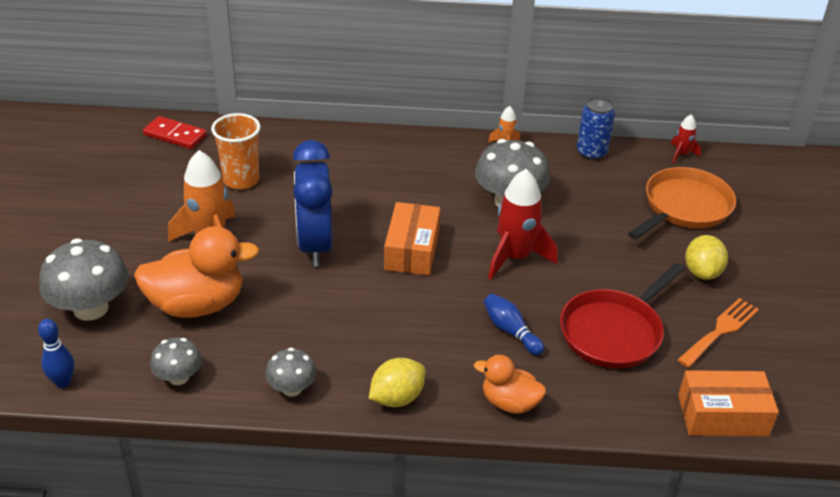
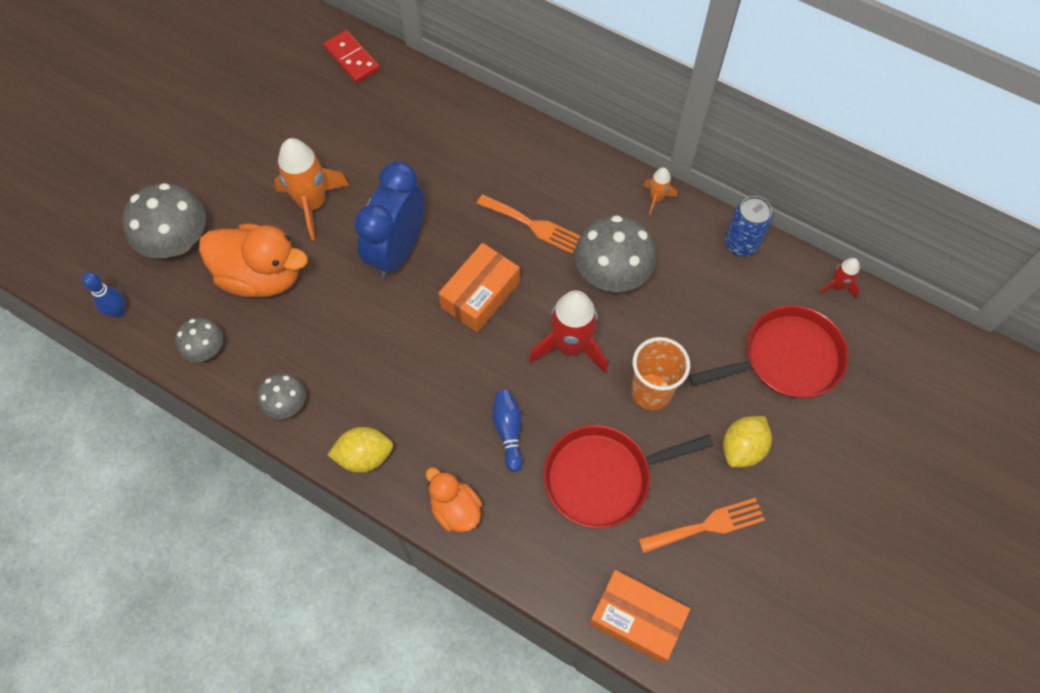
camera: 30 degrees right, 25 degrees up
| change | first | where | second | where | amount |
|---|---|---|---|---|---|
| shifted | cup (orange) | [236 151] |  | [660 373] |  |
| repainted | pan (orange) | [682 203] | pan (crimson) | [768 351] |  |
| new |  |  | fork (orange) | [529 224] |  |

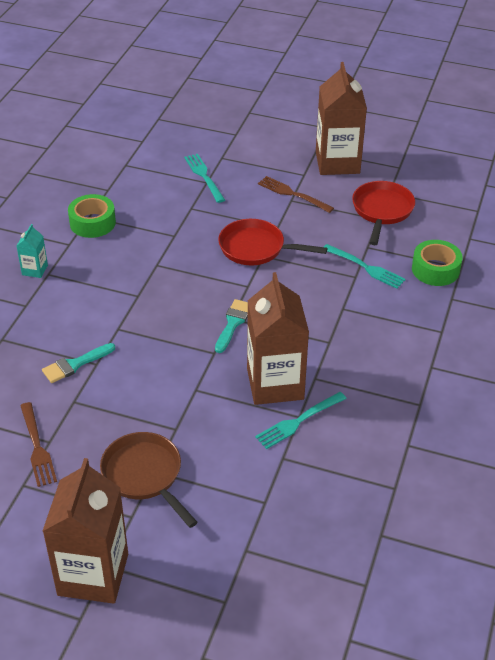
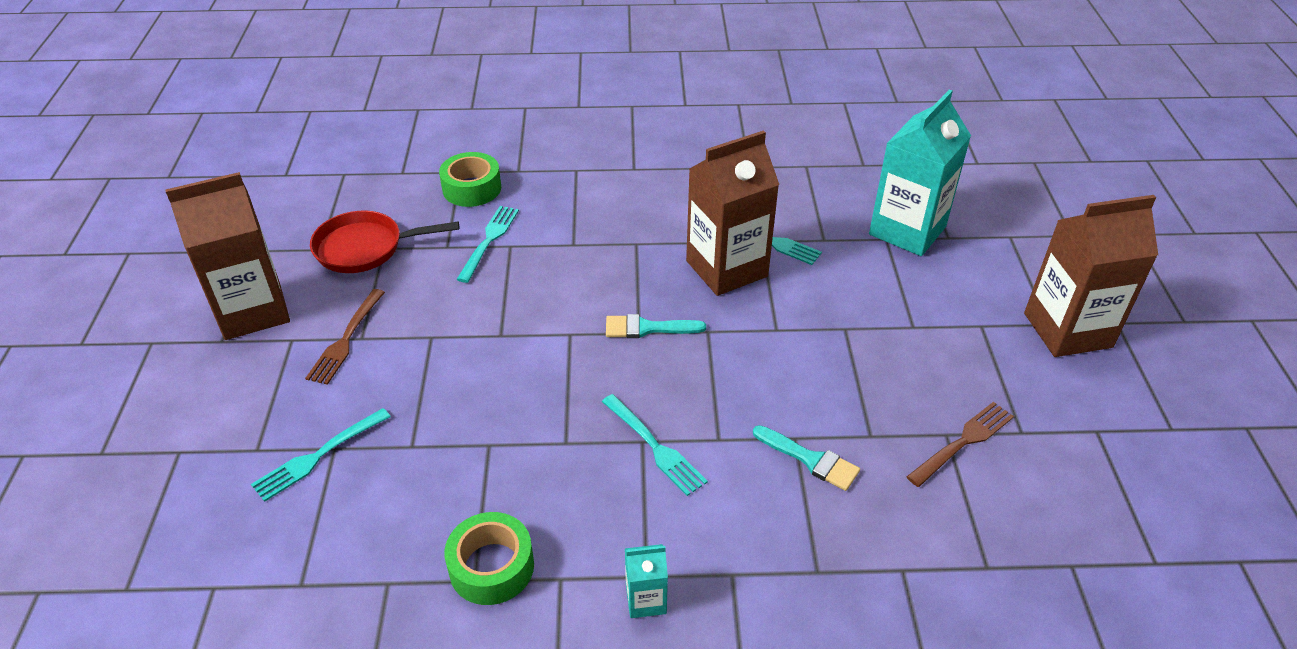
camera: 110 degrees left, 0 degrees up
| change | first | where | second | where | amount |
|---|---|---|---|---|---|
| gone | pan (crimson) | [273 242] |  |  |  |
| gone | pan (russet) | [149 480] |  |  |  |
| new |  |  | carton (turquoise) | [920 173] |  |
| new |  |  | fork (turquoise) | [655 445] |  |

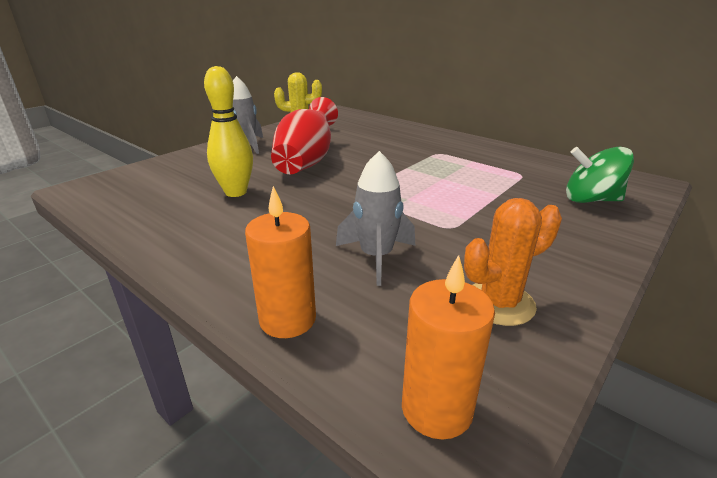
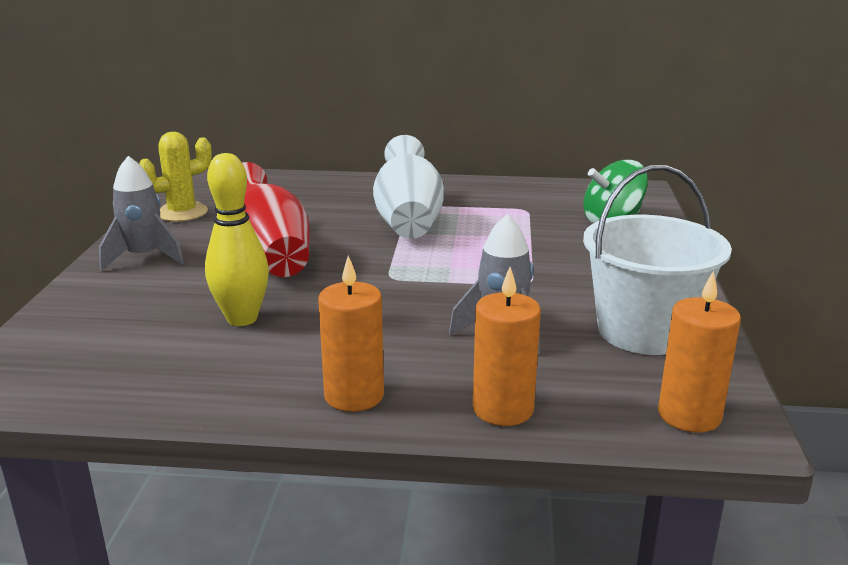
camera: 35 degrees left, 5 degrees down
| change | first | where | second | where | amount |
|---|---|---|---|---|---|
| swapped | cactus (orange) | [513 262] | bucket (snow-white) | [657 260] |  |
| new |  |  | flower vase (snow-white) | [408 187] |  |
| new |  |  | candle (orange) | [351 334] |  |

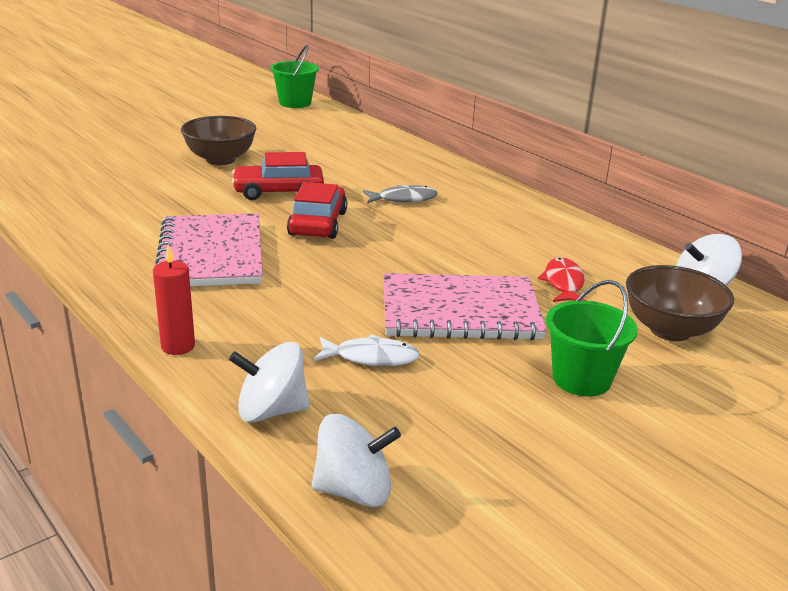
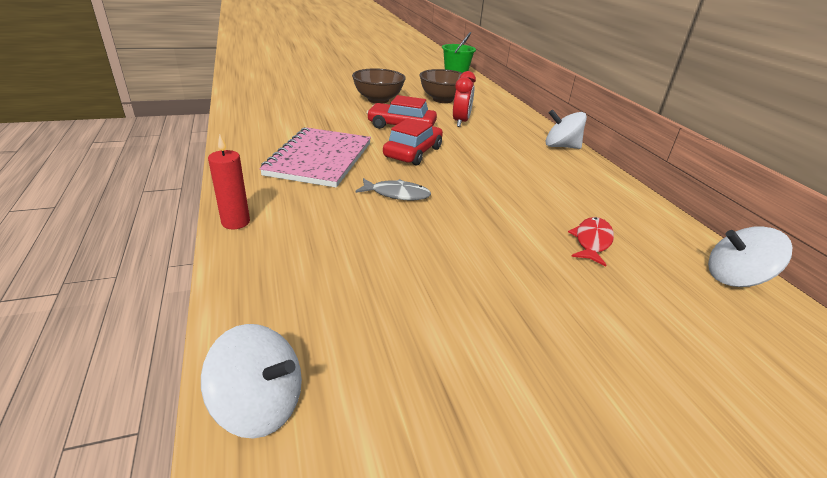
camera: 20 degrees right, 5 degrees up
| change | first | where | second | where | amount |
|---|---|---|---|---|---|
| shifted | fish (ash-grey) | [400 194] |  | [393 189] |  |
| shifted | serving bowl (russet) | [680 303] |  | [440 86] |  |
| gone | notepad (rosy) | [465 306] |  |  |  |
| gone | bucket (emerald) | [592 338] |  |  |  |
| gone | fish (snow-white) | [367 350] |  |  |  |
| shifted | toy top (snow-white) | [269 382] |  | [566 129] |  |
| new |  |  | clock (crimson) | [464 99] |  |

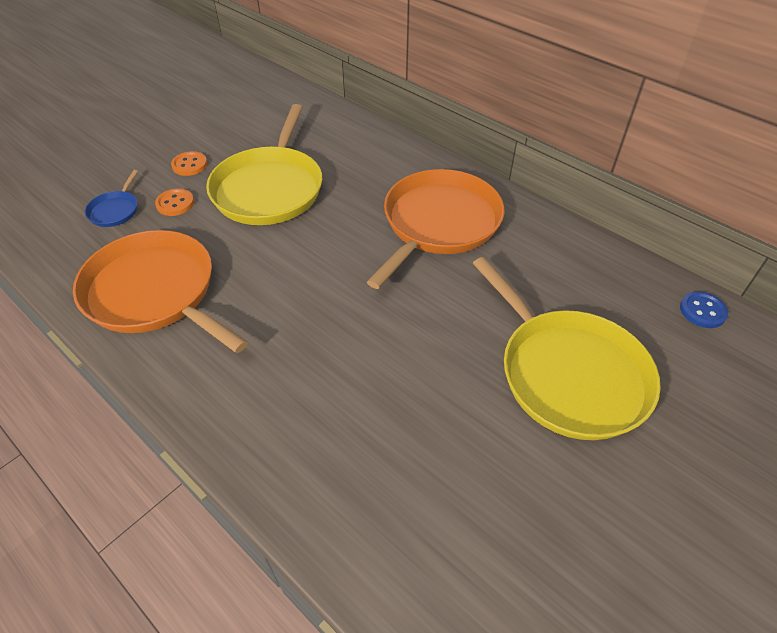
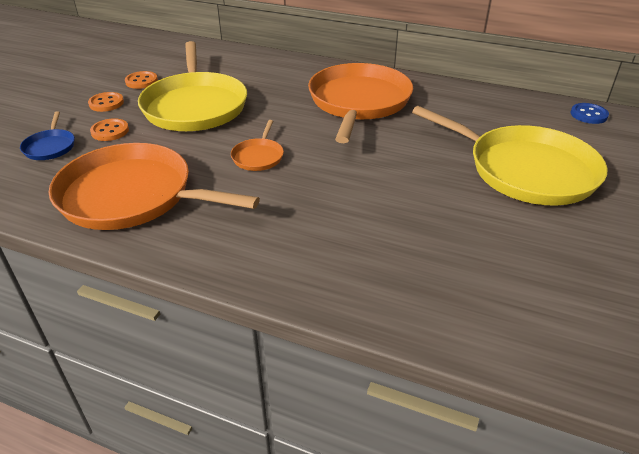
camera: 20 degrees left, 10 degrees down
| change | first | where | second | where | amount |
|---|---|---|---|---|---|
| new |  |  | shirt button (orange) | [141 80] |  |
| new |  |  | pan (orange) | [257 145] |  |

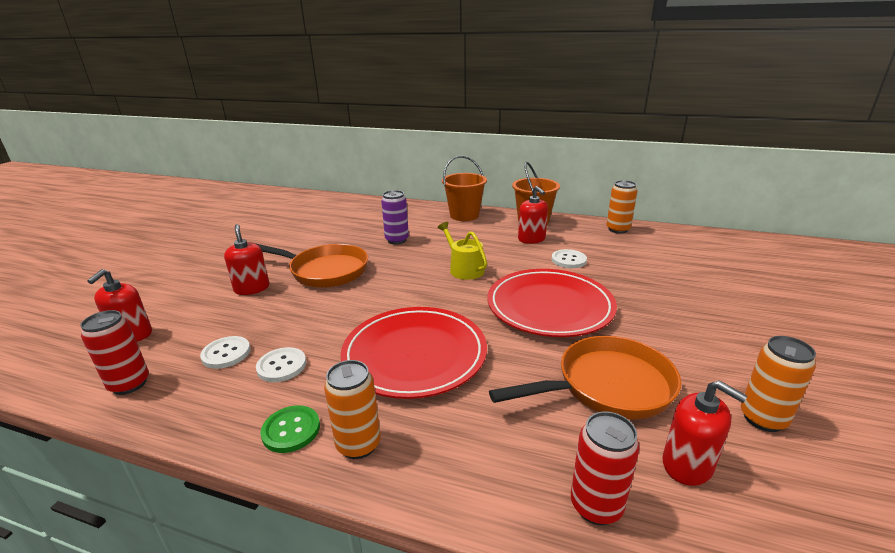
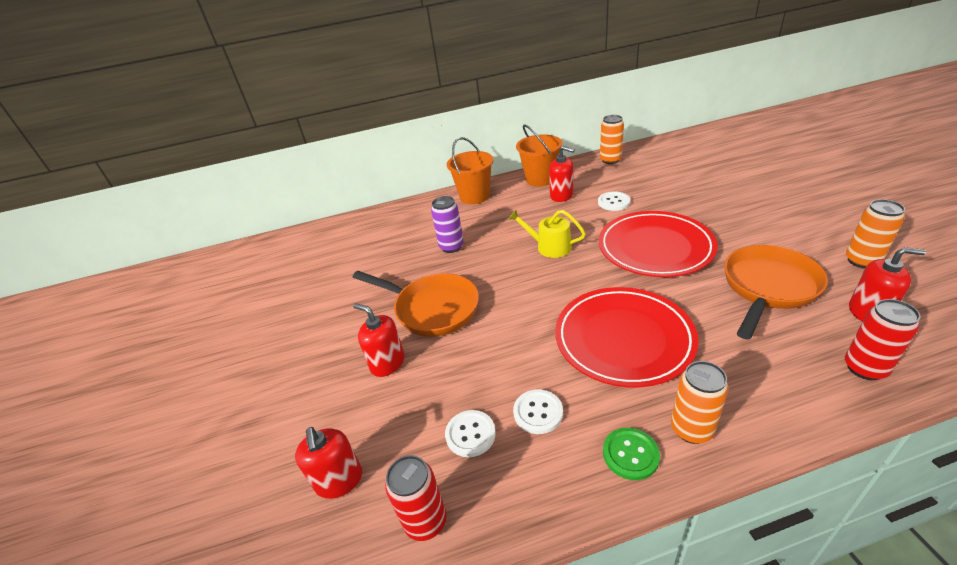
camera: 30 degrees left, 10 degrees up
| change | first | where | second | where | amount |
|---|---|---|---|---|---|
| rotated | pan (orange) | [311 265] |  | [416 304] | 45 degrees clockwise |

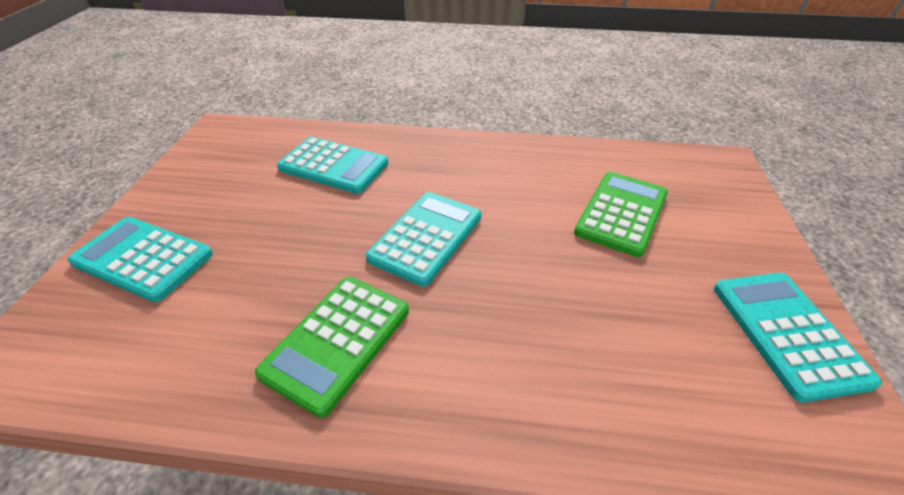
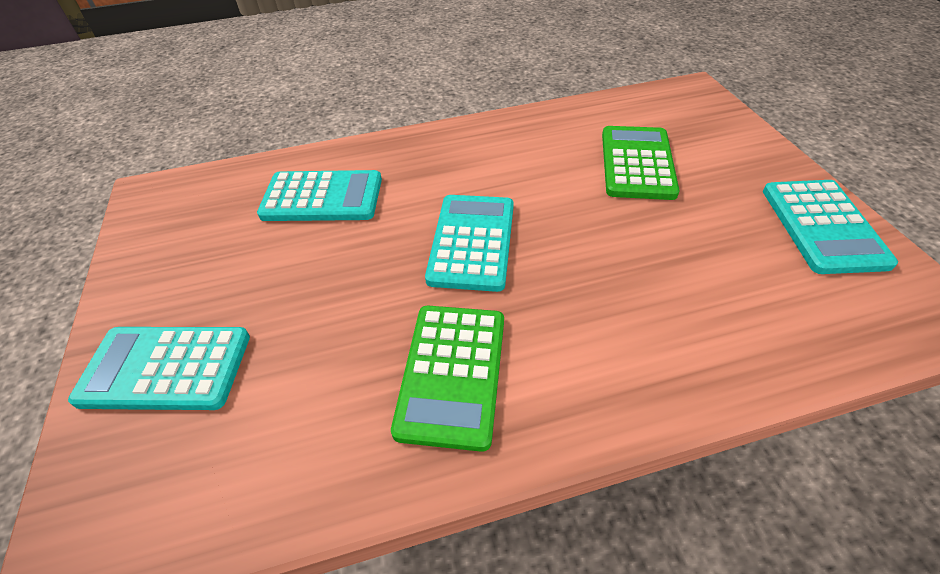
camera: 20 degrees left, 5 degrees up
| change | first | where | second | where | amount |
|---|---|---|---|---|---|
| rotated | calculator (turquoise) | [798 338] |  | [830 227] | 150 degrees counterclockwise |

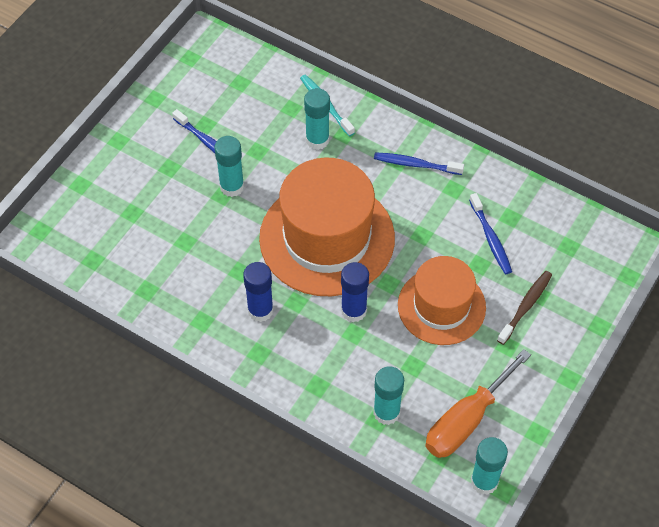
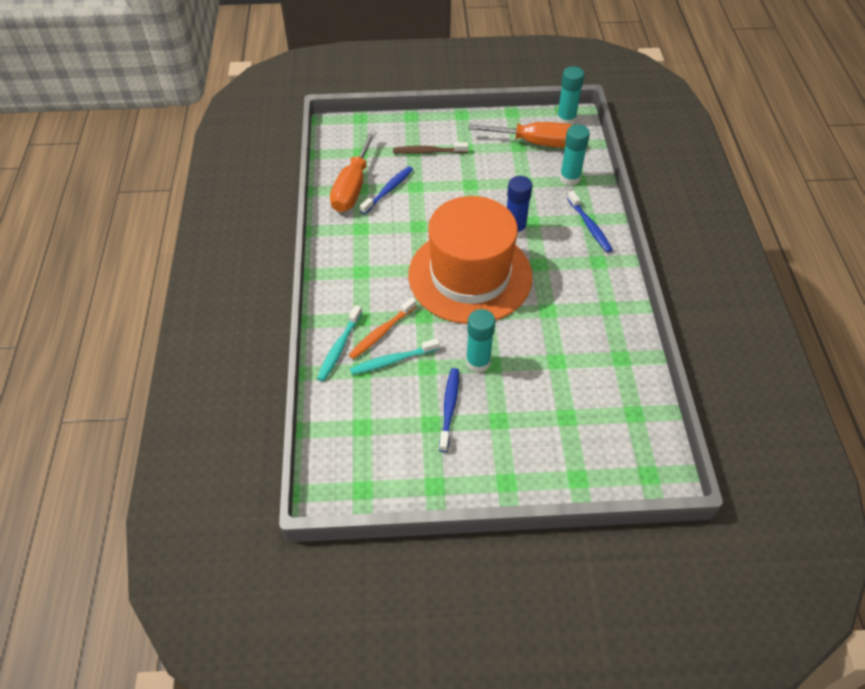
camera: 125 degrees left, 5 degrees down
| change | first | where | second | where | amount |
|---|---|---|---|---|---|
| swapped | stick of glue (turquoise) | [317 119] | tooth brush (orange) | [382 328] |  |
| shifted | tooth brush (blue) | [419 163] |  | [590 221] |  |
| gone | hat (orange) | [442 300] |  |  |  |
| gone | stick of glue (blue) | [258 292] |  |  |  |
| new |  |  | screwdriver (orange) | [353 171] |  |
| new |  |  | tooth brush (turquoise) | [394 356] |  |

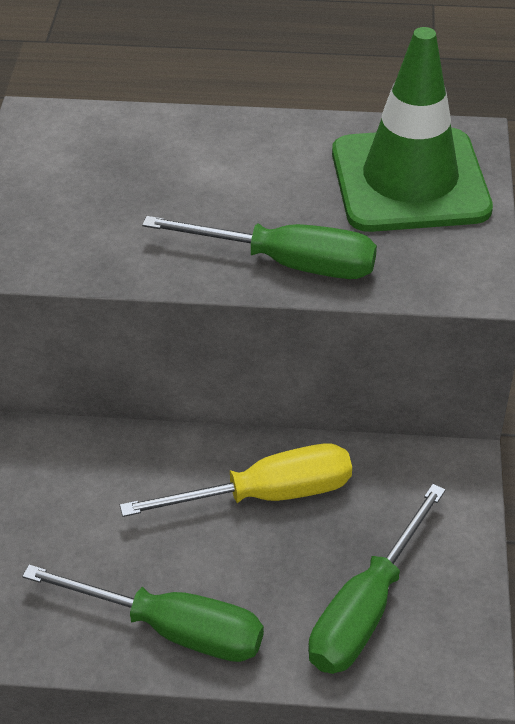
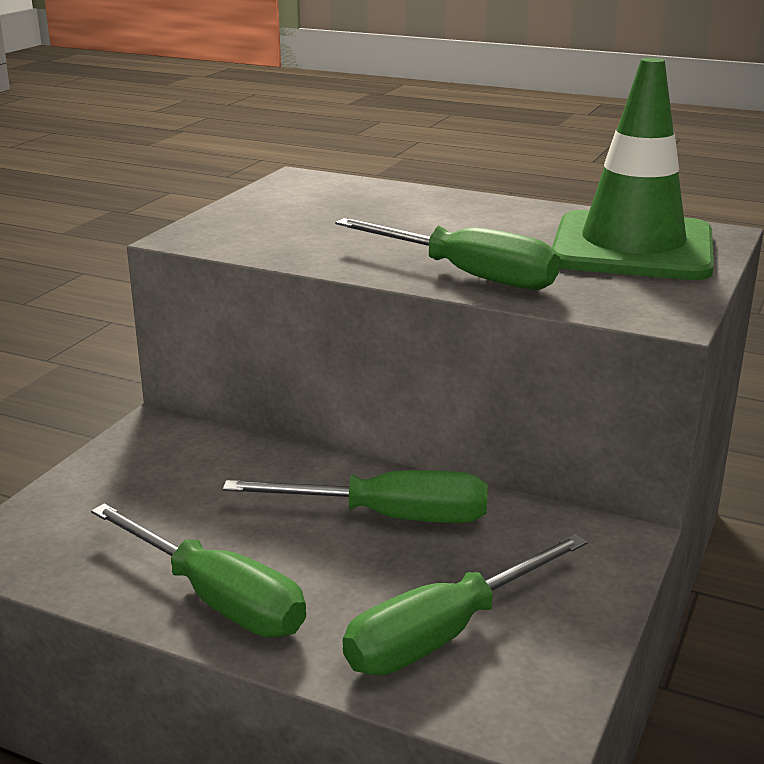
camera: 20 degrees right, 20 degrees down
| change | first | where | second | where | amount |
|---|---|---|---|---|---|
| repainted | screwdriver (golden) | [236 480] | screwdriver (emerald) | [355 496] |  |

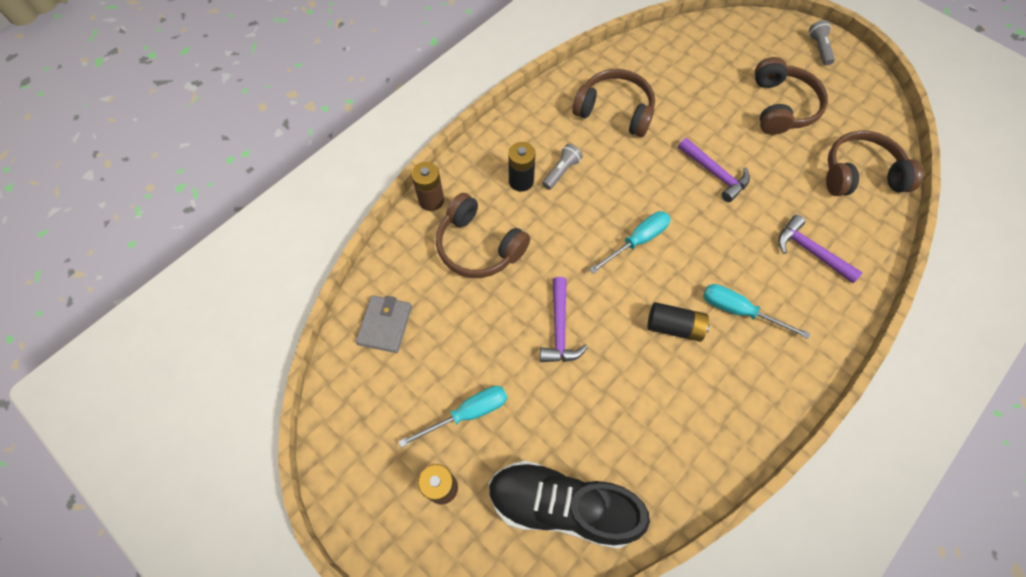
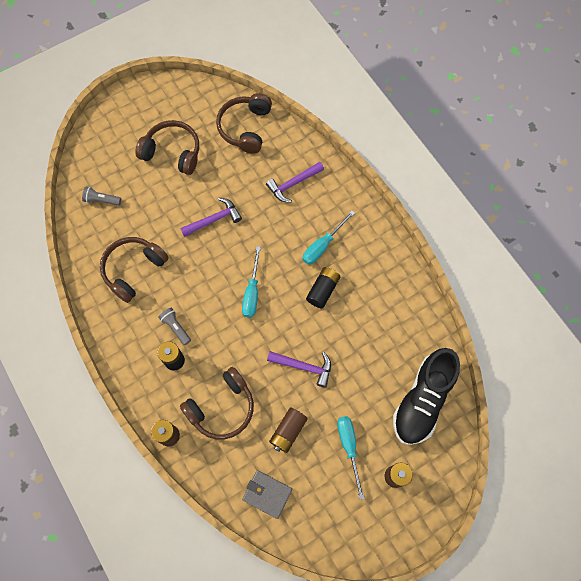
camera: 75 degrees left, 5 degrees up
| change | first | where | second | where | amount |
|---|---|---|---|---|---|
| shifted | torch (ash-grey) | [822 42] |  | [101 196] |  |
| rotated | screwdriver (turquoise) | [630 242] |  | [251 281] | 150 degrees counterclockwise |
| new |  |  | battery (russet) | [288 430] |  |

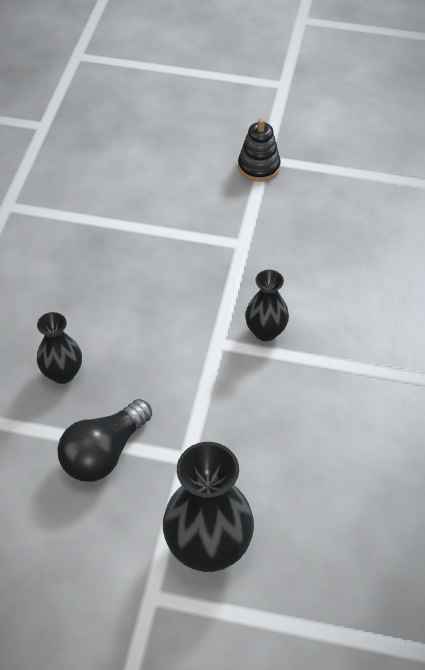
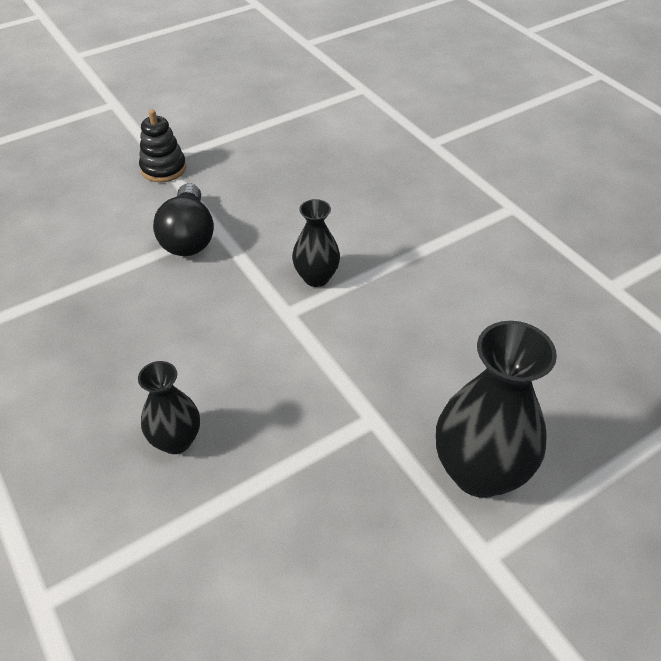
camera: 45 degrees left, 5 degrees down
| change | first | where | second | where | amount |
|---|---|---|---|---|---|
| shifted | bulb (ebony) | [104 440] |  | [183 219] |  |

